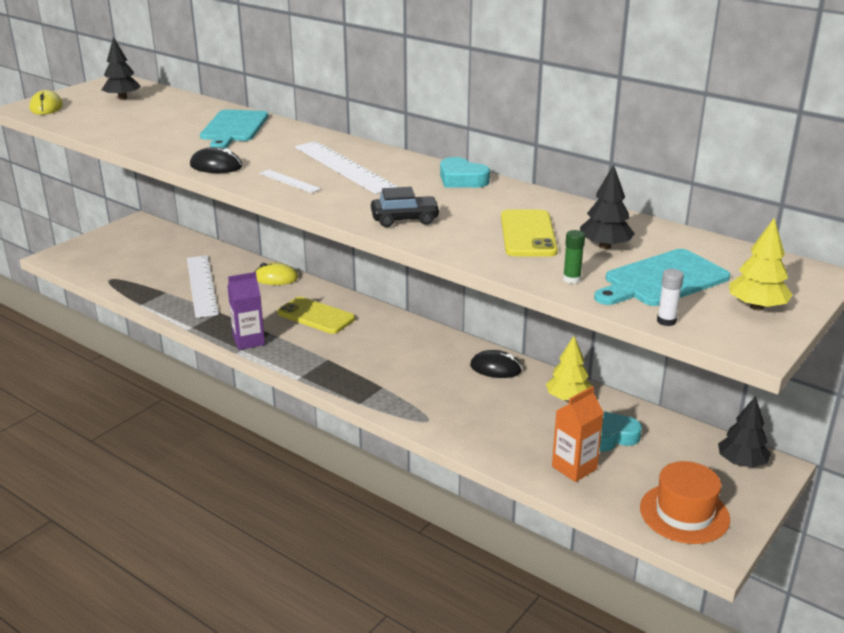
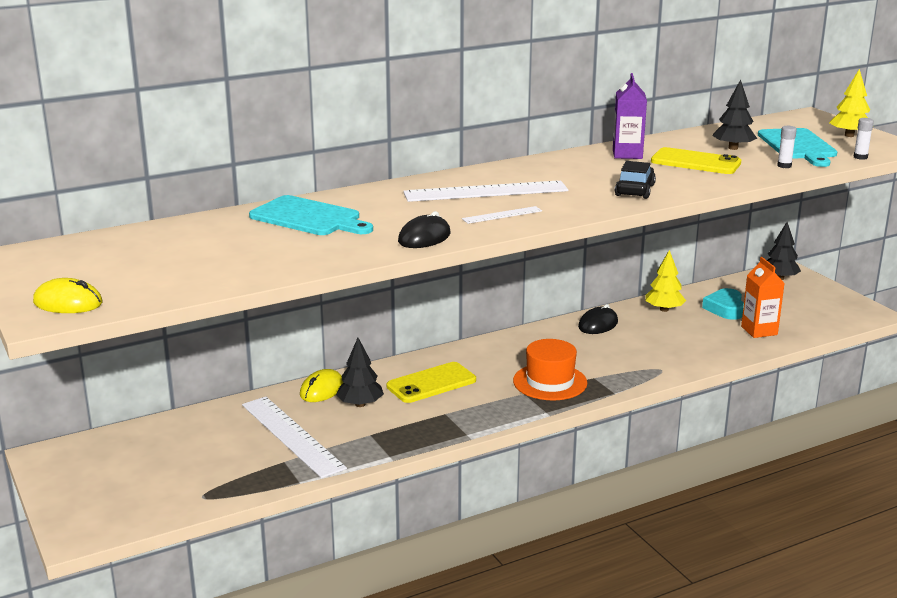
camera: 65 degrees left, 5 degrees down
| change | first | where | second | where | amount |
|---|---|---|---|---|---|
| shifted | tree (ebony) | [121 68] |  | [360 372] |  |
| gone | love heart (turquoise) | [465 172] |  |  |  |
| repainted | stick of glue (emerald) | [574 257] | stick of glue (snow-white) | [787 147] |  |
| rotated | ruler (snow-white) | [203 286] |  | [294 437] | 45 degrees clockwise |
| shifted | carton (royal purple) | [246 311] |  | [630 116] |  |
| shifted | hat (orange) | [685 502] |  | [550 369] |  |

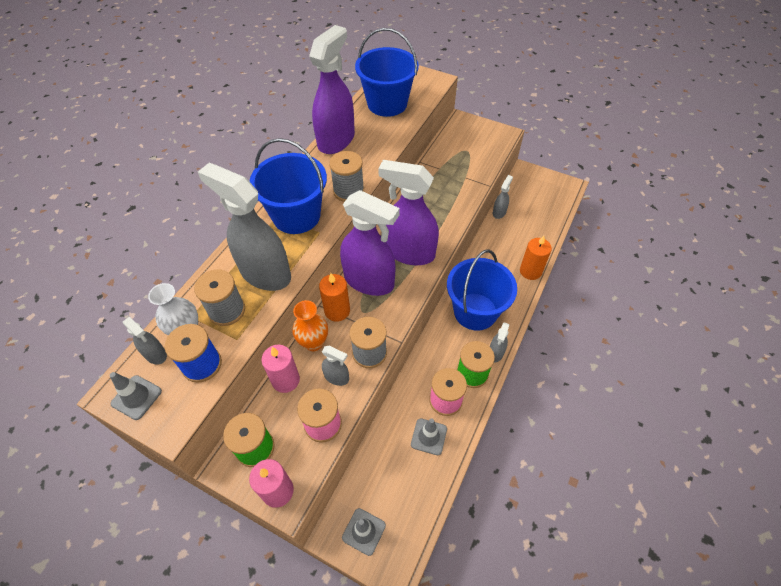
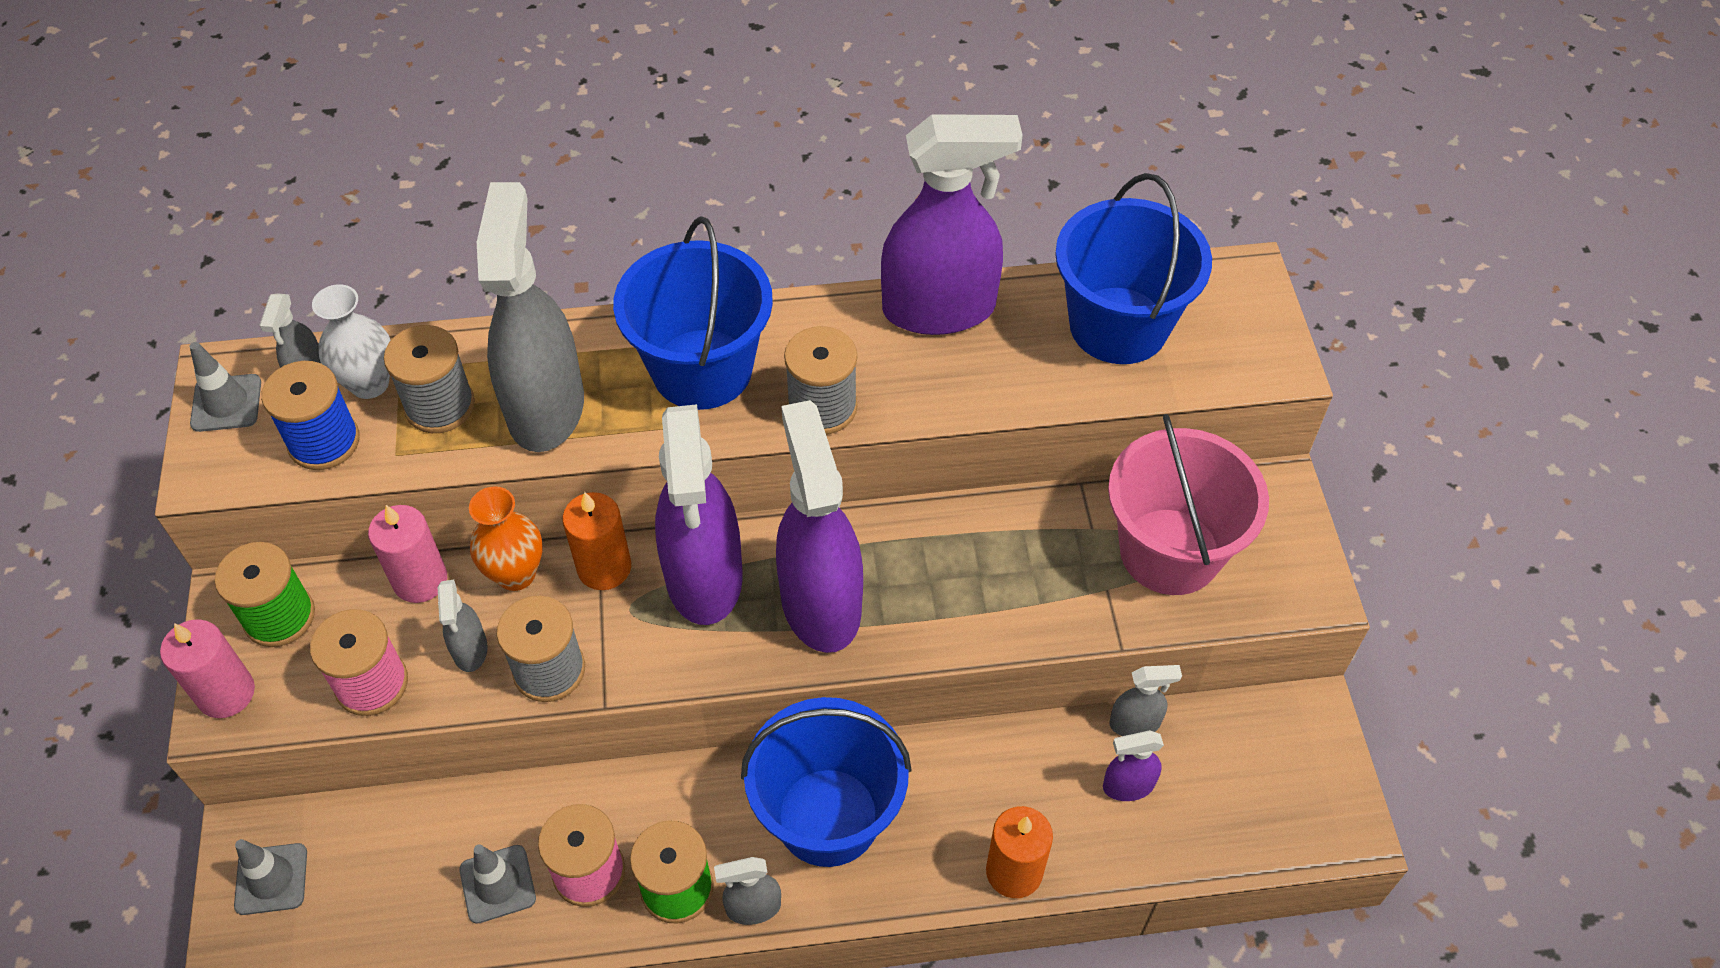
camera: 55 degrees right, 0 degrees up
| change | first | where | second | where | amount |
|---|---|---|---|---|---|
| new |  |  | bucket (rosy) | [1188 504] |  |
| new |  |  | spray cleaner (royal purple) | [1133 765] |  |

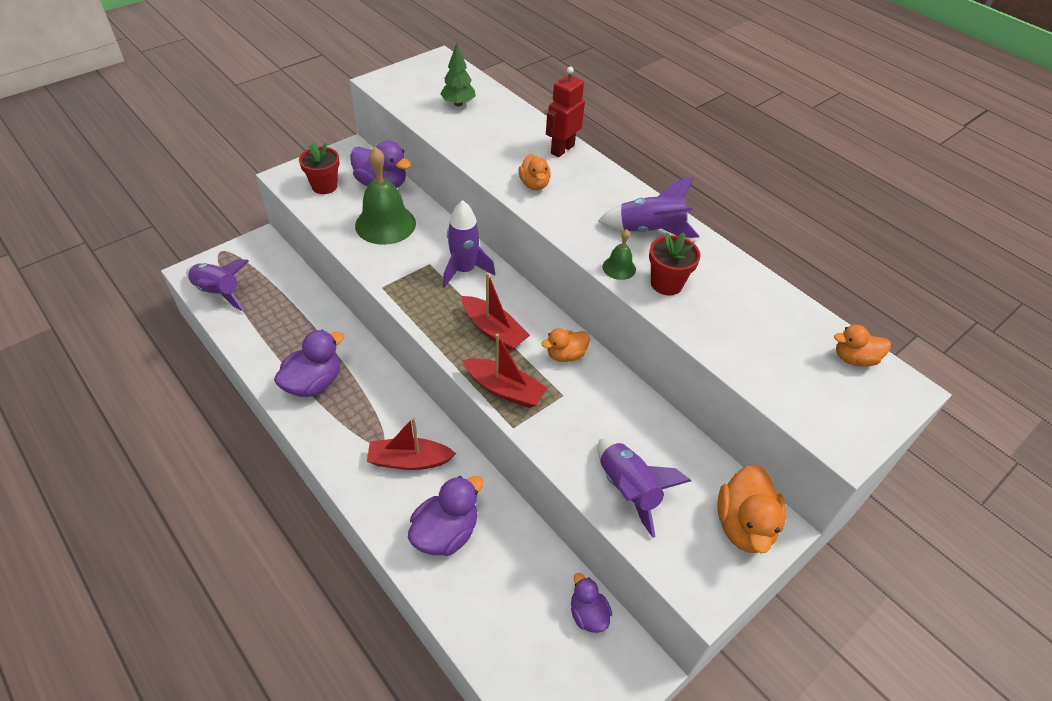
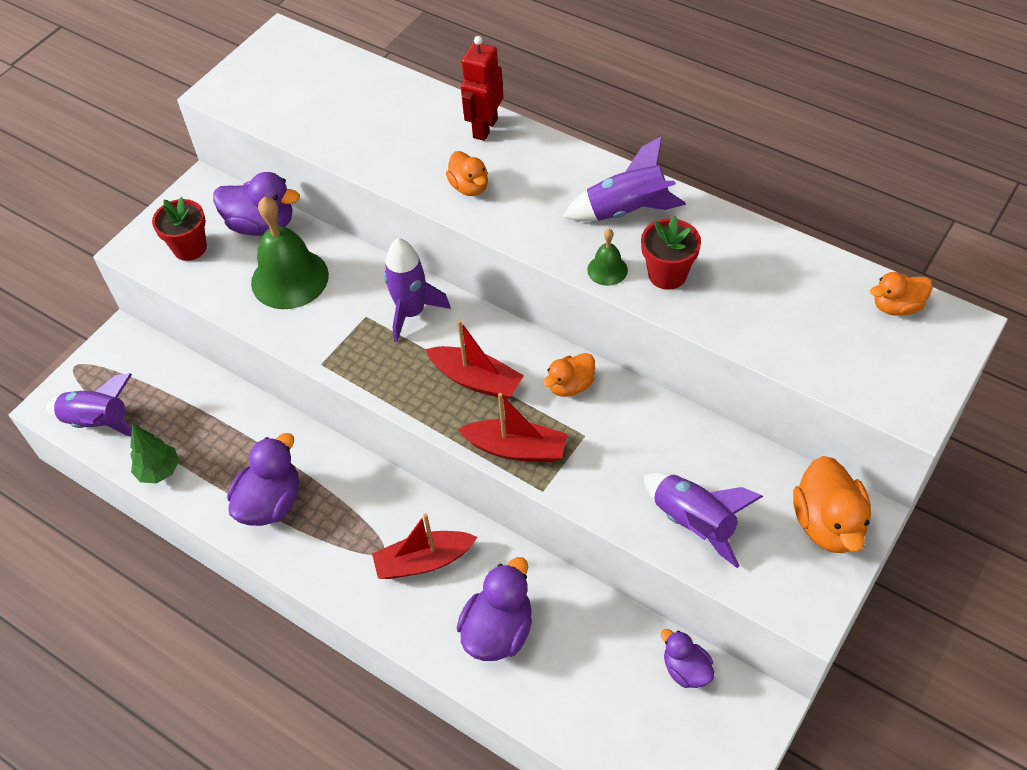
camera: 10 degrees left, 5 degrees up
| change | first | where | second | where | amount |
|---|---|---|---|---|---|
| shifted | tree (emerald) | [458 74] |  | [154 453] |  |

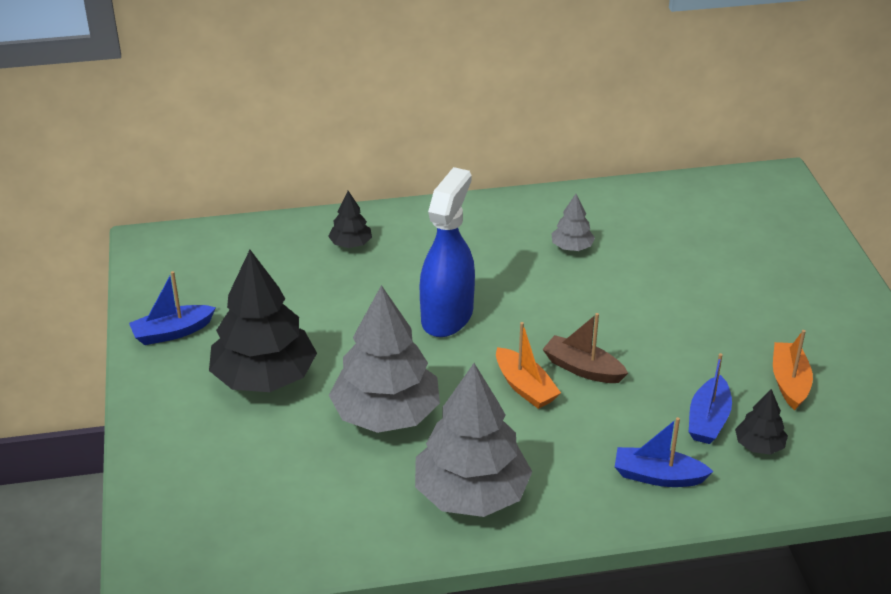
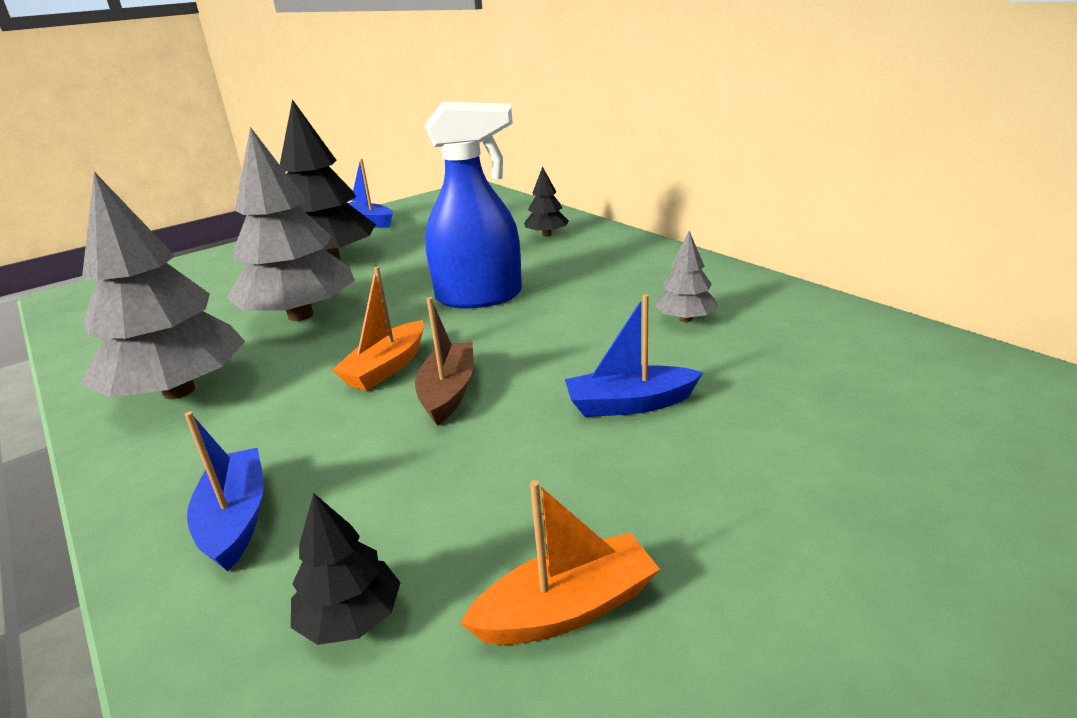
camera: 65 degrees right, 10 degrees down
| change | first | where | second | where | amount |
|---|---|---|---|---|---|
| shifted | toy boat (blue) | [710 398] |  | [634 355] |  |

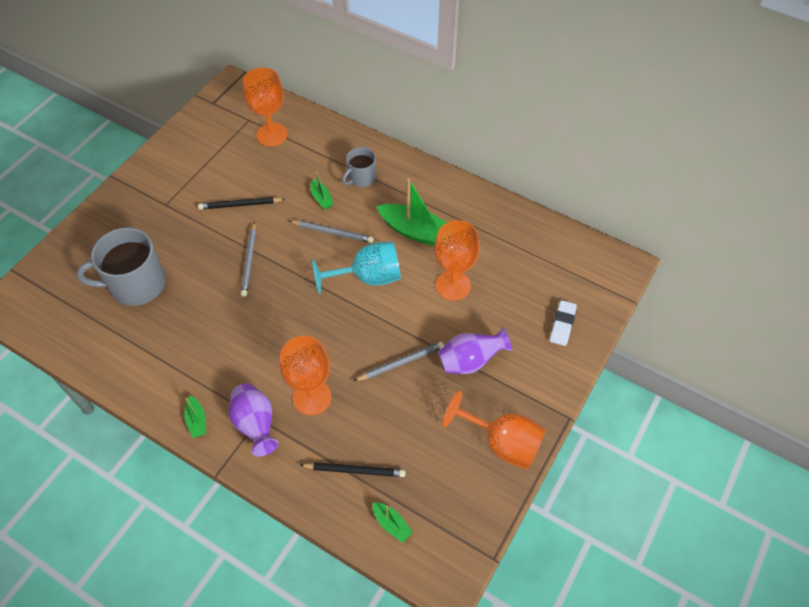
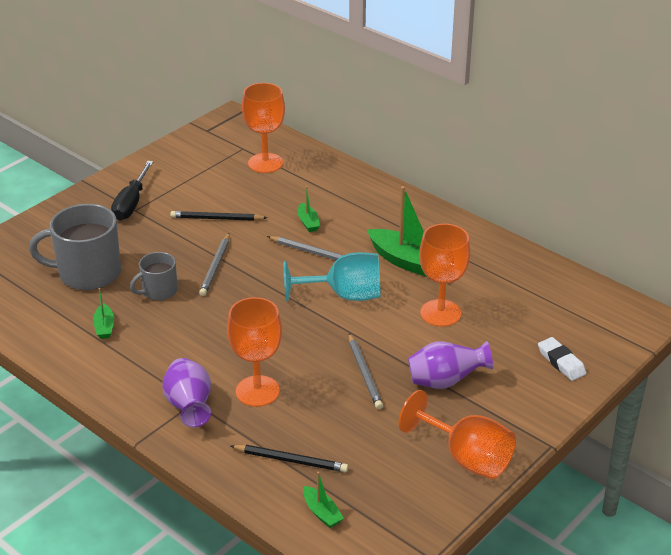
camera: 10 degrees right, 20 degrees down
| change | first | where | second | where | amount |
|---|---|---|---|---|---|
| shifted | coffee mug (ash-grey) | [359 167] |  | [153 276] |  |
| rotated | gum eraser (snow-white) | [563 323] |  | [562 359] | 60 degrees counterclockwise |
| rotated | wooden pencil (ash-grey) | [399 361] |  | [366 371] | 90 degrees clockwise |
| shifted | toy boat (emerald) | [195 417] |  | [103 313] |  |
| new |  |  | screwdriver (ebony) | [132 190] |  |

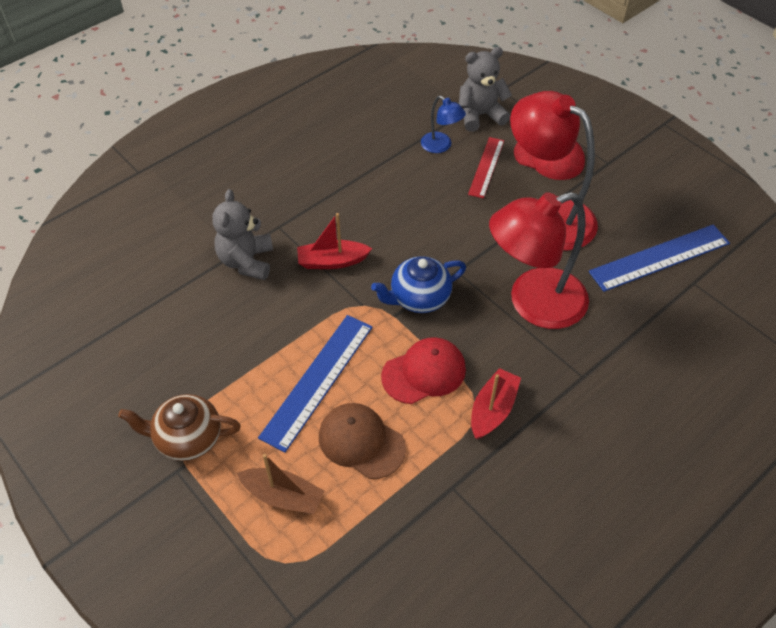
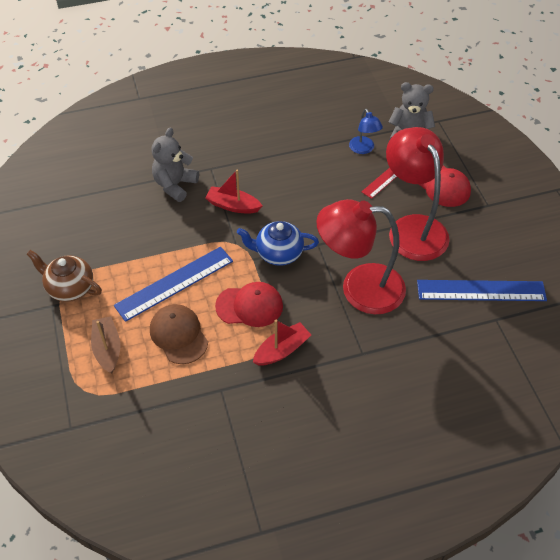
camera: 25 degrees right, 0 degrees up
| change | first | where | second | where | amount |
|---|---|---|---|---|---|
| rotated | toy boat (russet) | [280 484] |  | [105 345] | 150 degrees counterclockwise |

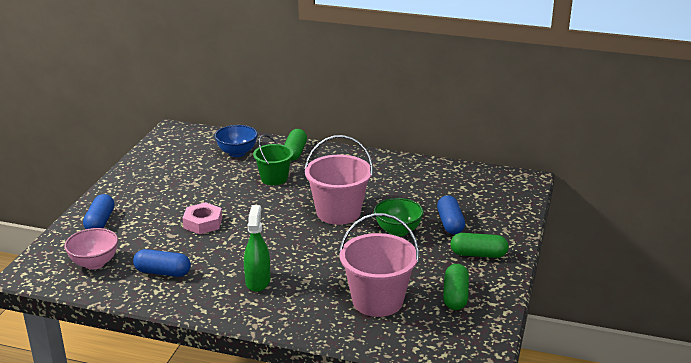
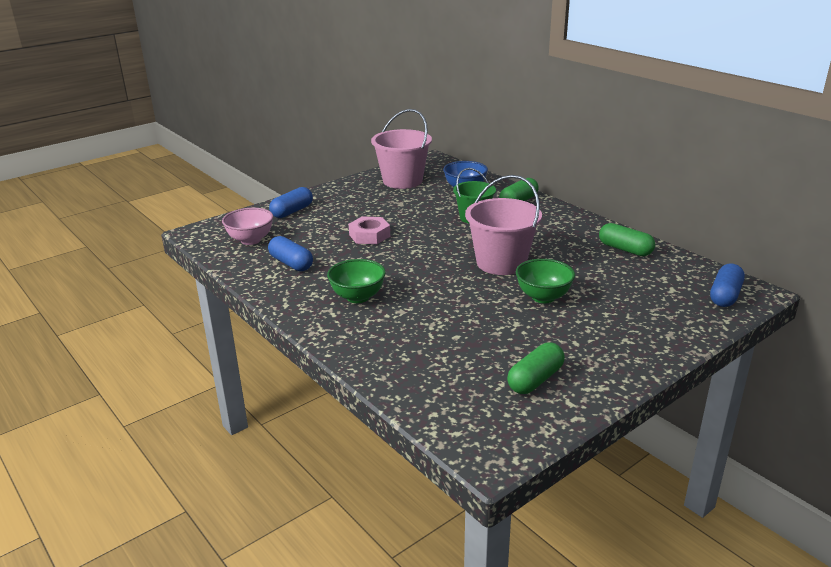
camera: 35 degrees right, 0 degrees up
| change | first | where | second | where | amount |
|---|---|---|---|---|---|
| shifted | pill shape (blue) | [451 214] |  | [727 285] |  |
| swapped | spray cleaner (emerald) | [257 248] | serving bowl (emerald) | [356 281] |  |
| shifted | bucket (rosy) | [379 265] |  | [401 149] |  |
| shifted | pill shape (emerald) | [479 245] |  | [627 239] |  |

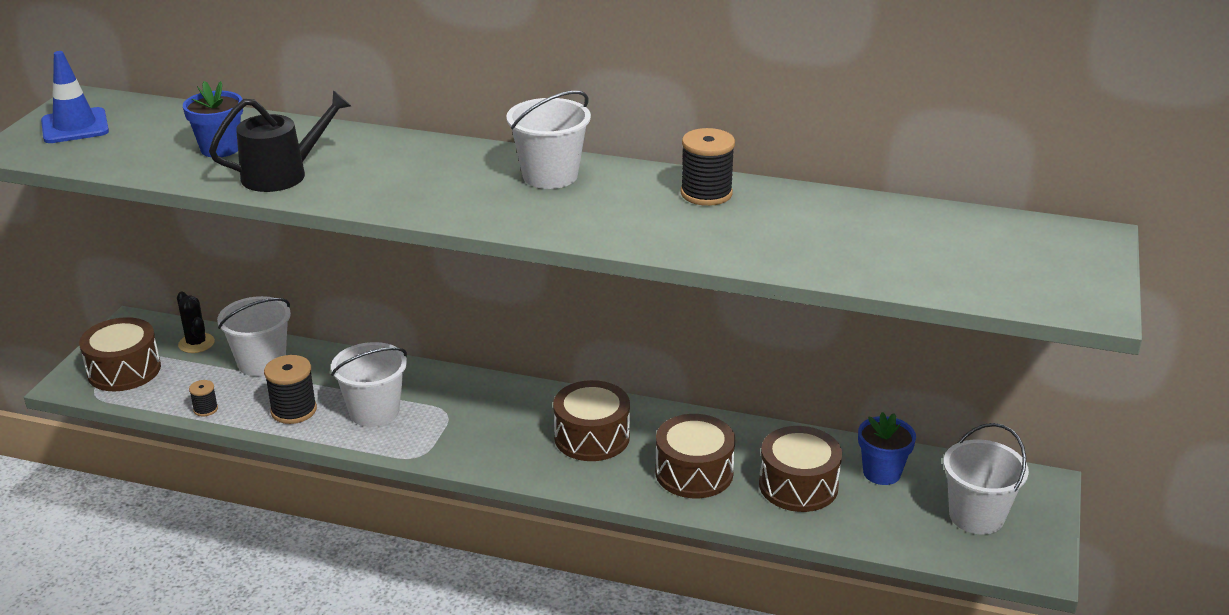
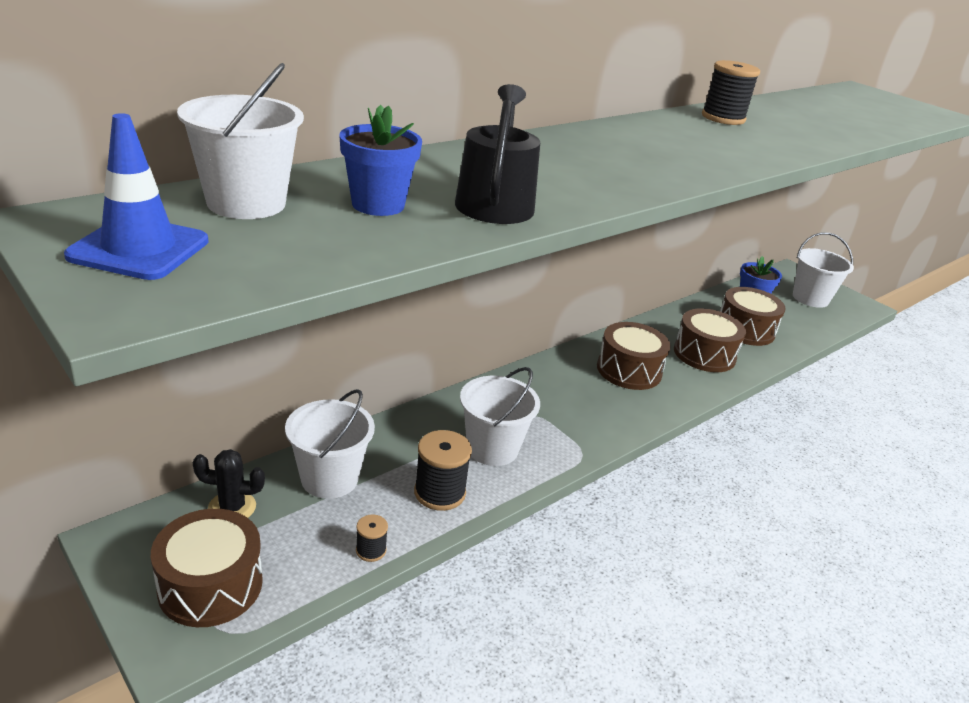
camera: 60 degrees left, 0 degrees up
| change | first | where | second | where | amount |
|---|---|---|---|---|---|
| shifted | bucket (snow-white) | [548 140] |  | [240 141] |  |

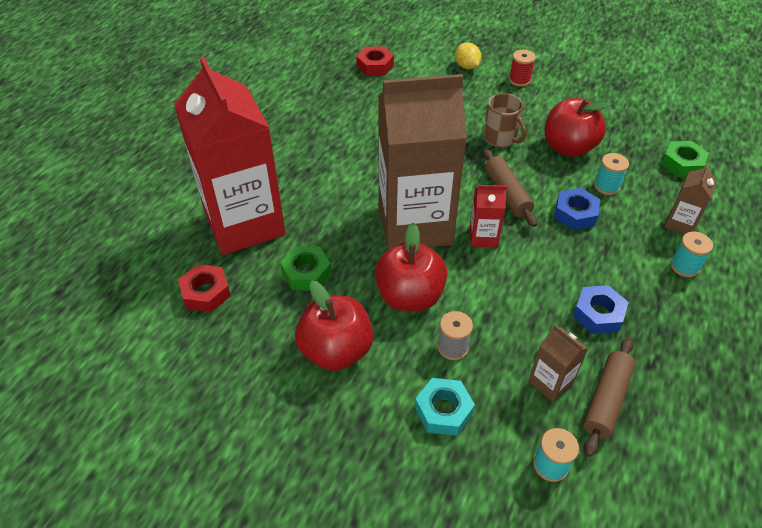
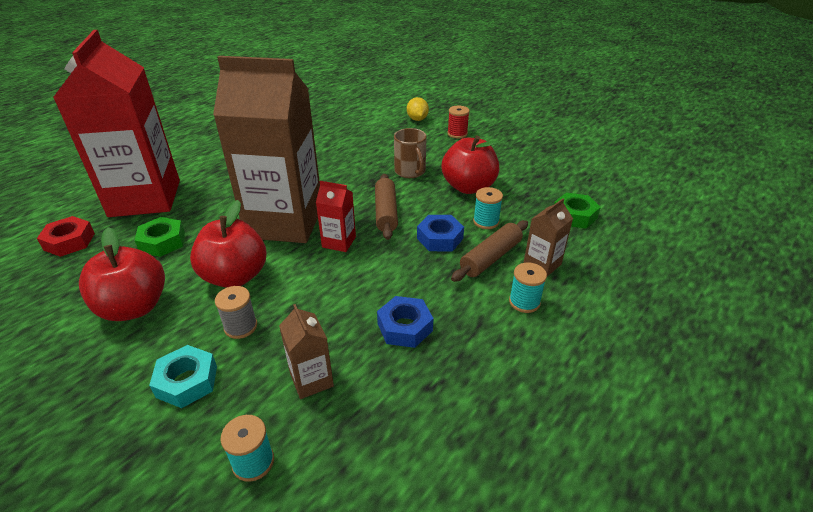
camera: 15 degrees right, 10 degrees down
| change | first | where | second | where | amount |
|---|---|---|---|---|---|
| gone | nut (crimson) | [375 61] |  |  |  |
| shifted | dough roller (russet) | [609 397] |  | [489 251] |  |

